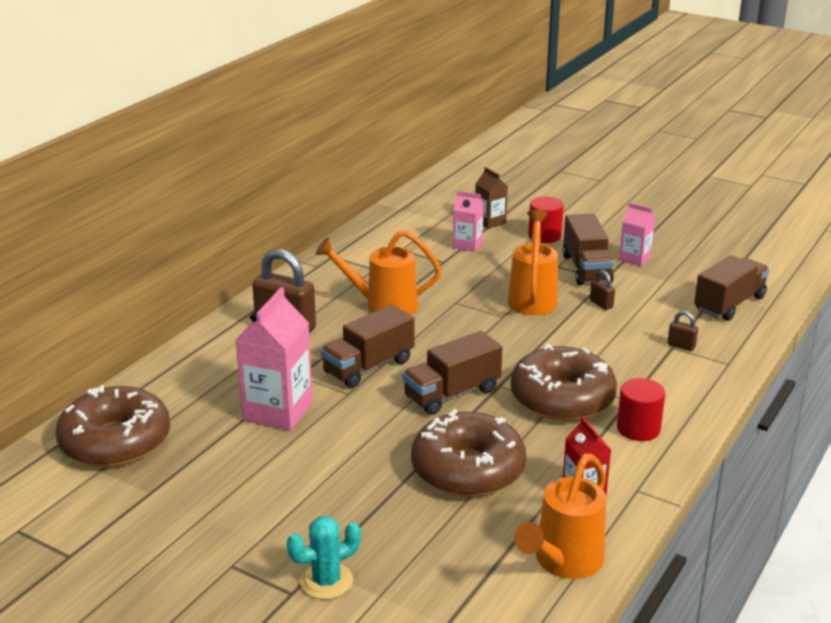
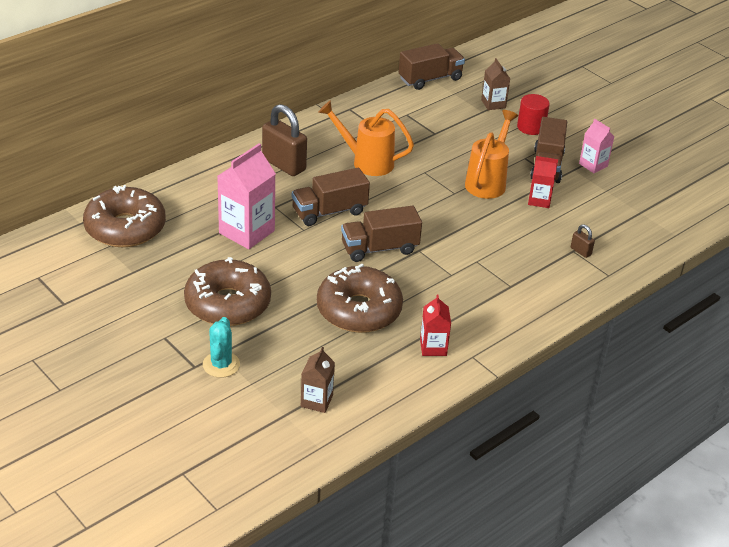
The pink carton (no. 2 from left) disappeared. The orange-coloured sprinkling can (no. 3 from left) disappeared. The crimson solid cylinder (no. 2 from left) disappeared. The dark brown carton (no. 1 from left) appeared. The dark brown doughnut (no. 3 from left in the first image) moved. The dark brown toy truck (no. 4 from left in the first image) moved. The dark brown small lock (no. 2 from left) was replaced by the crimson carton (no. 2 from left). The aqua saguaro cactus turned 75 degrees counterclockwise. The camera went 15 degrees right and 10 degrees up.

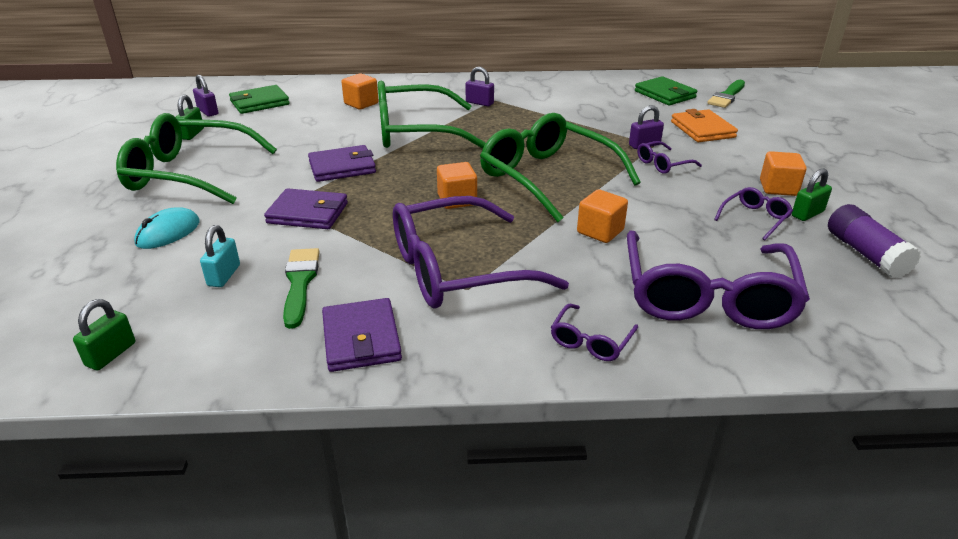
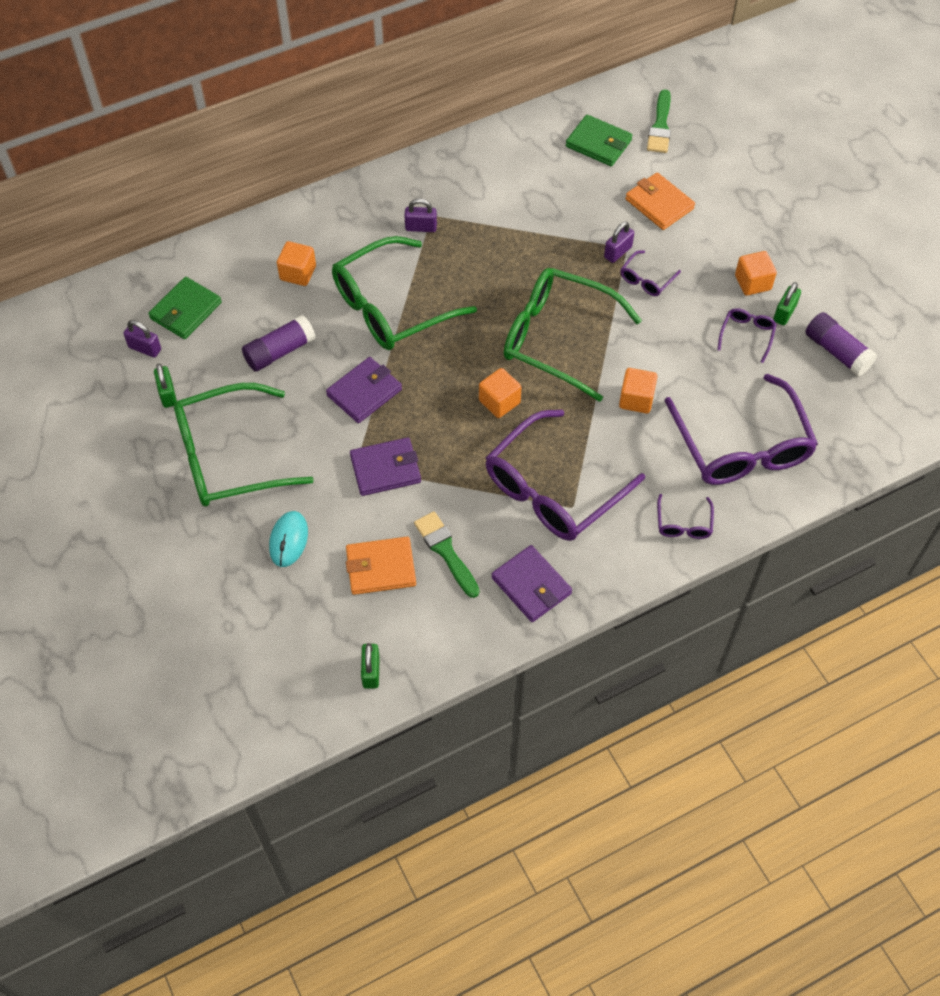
The royal purple glue (no. 1 from left) appeared. The aqua small lock was replaced by the orange-coloured billfold (no. 1 from left). The camera went 25 degrees left and 25 degrees up.

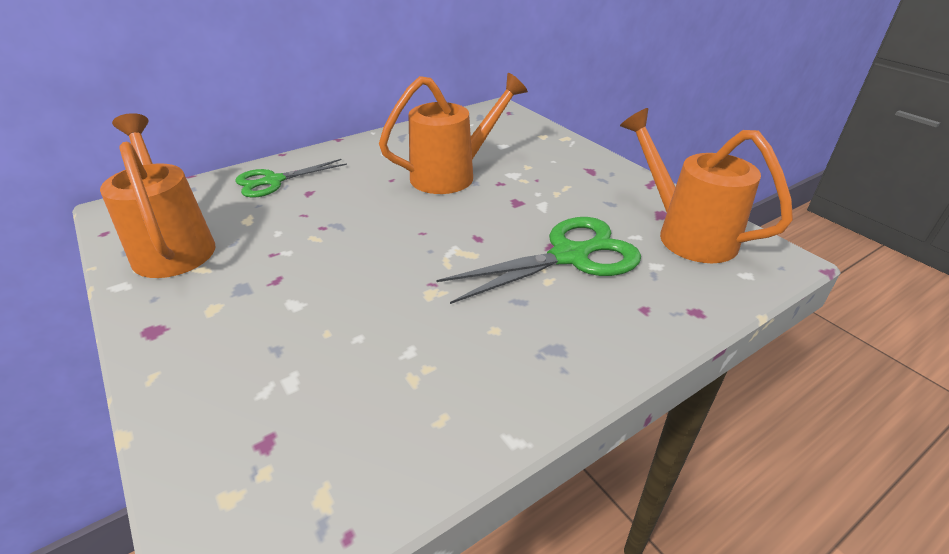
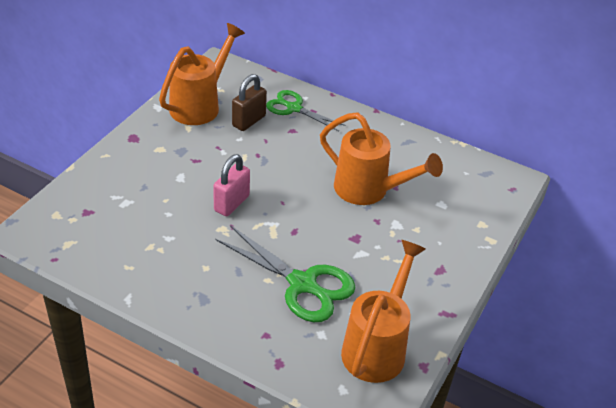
The pink small lock appeared. The dark brown small lock appeared. The camera went 60 degrees right and 5 degrees up.

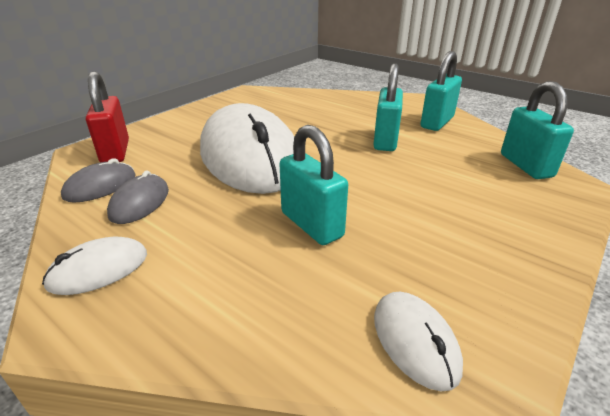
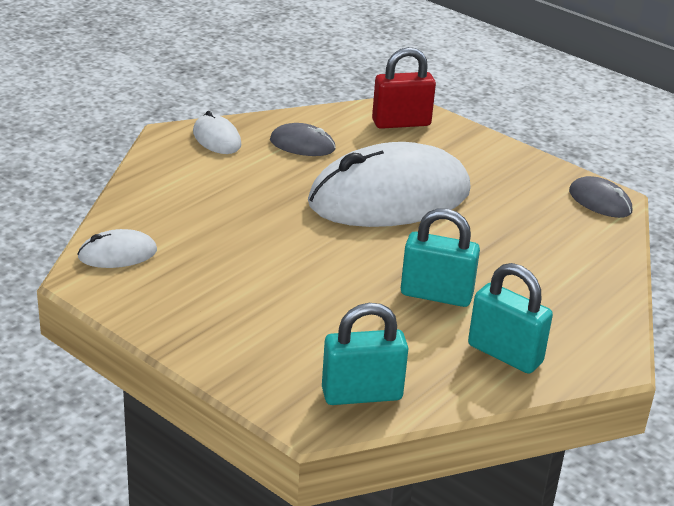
The aqua small lock (no. 1 from left) disappeared. The ash-grey computer mouse (no. 1 from left in the first image) moved. The camera went 90 degrees right and 0 degrees up.

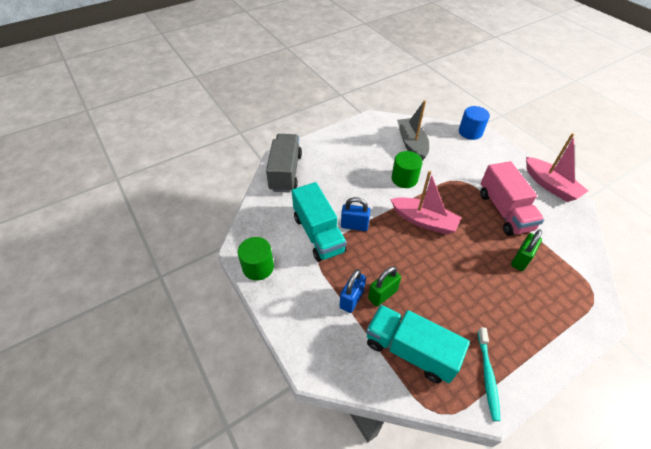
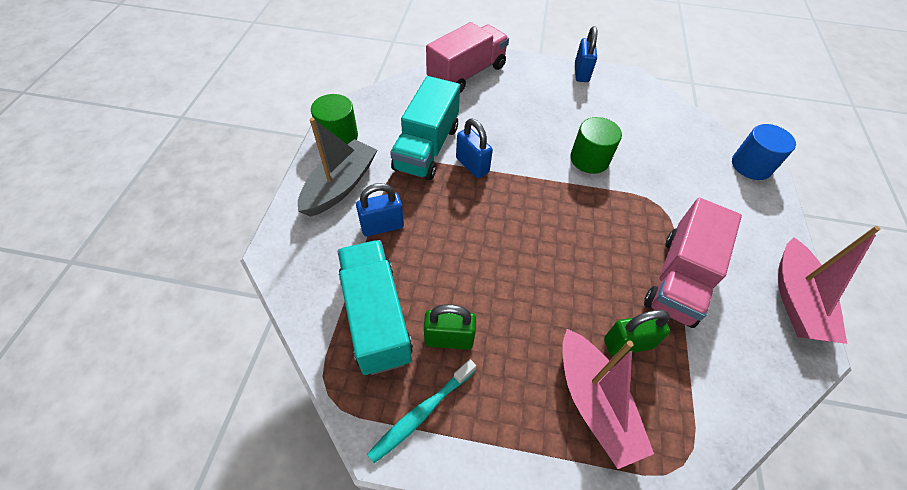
The blue small lock (no. 3 from left) appeared. The green small lock (no. 1 from left) moved. The pink toy boat (no. 1 from left) moved. The ash-grey toy boat moved. The ash-grey toy truck became the pink toy truck (no. 1 from left). The camera went 40 degrees right and 5 degrees up.

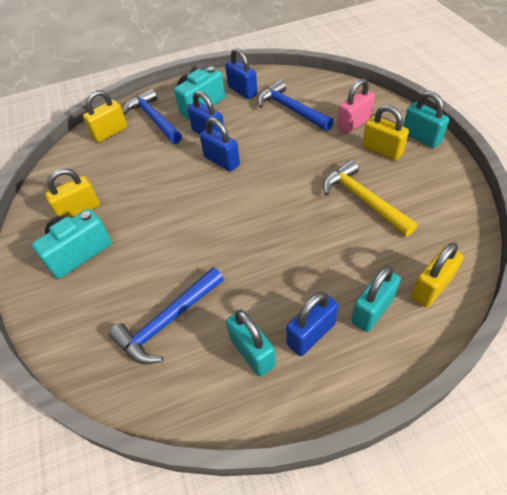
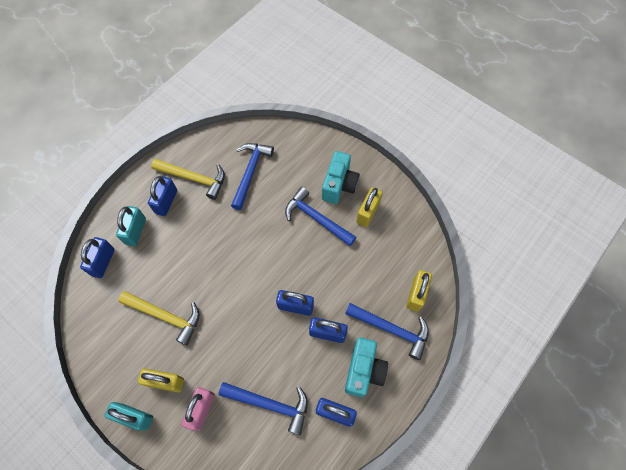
The blue carpenter's hammer (no. 3 from left) appeared. The aqua small lock (no. 1 from left) was replaced by the bright yellow carpenter's hammer (no. 2 from left). The bright yellow small lock (no. 4 from left) became the blue small lock (no. 1 from left). The camera went 145 degrees right and 15 degrees up.

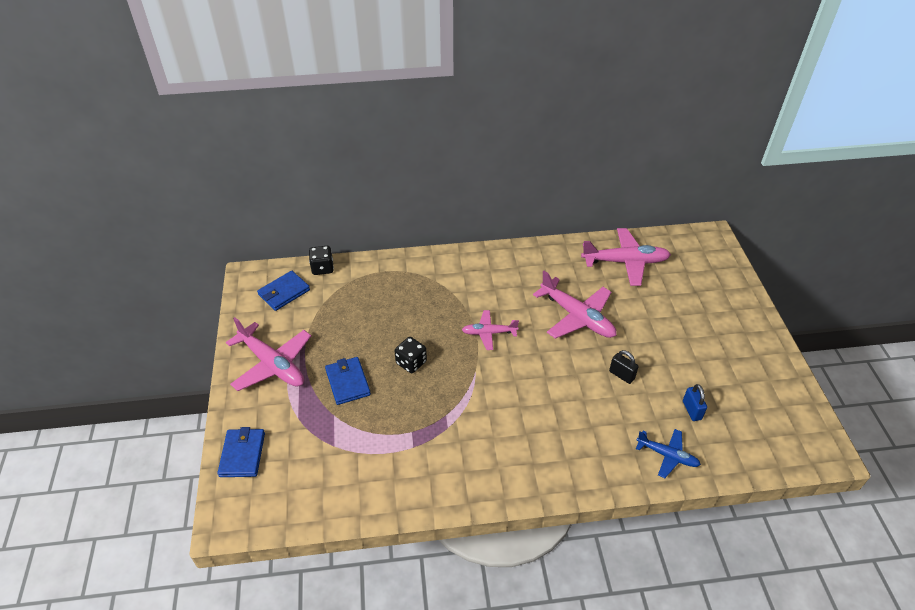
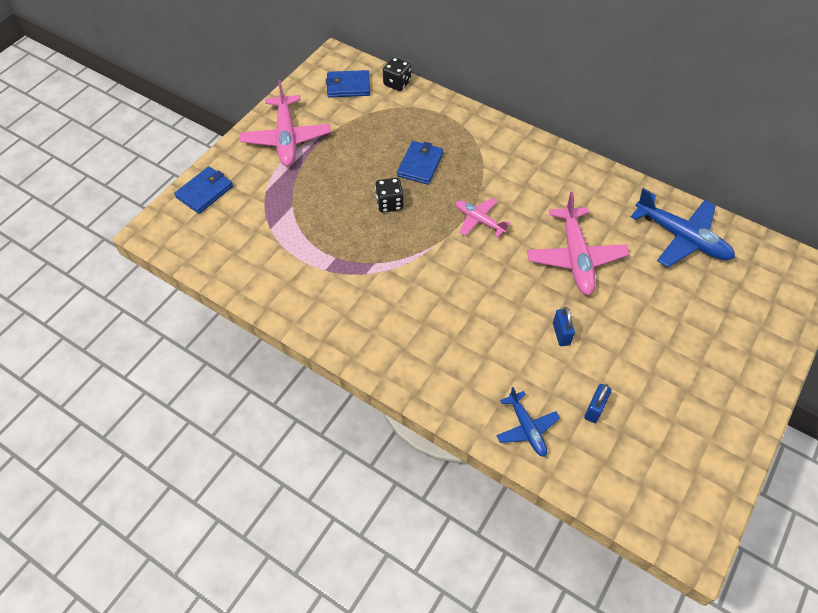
The blue billfold (no. 3 from left) moved. The pink plane (no. 4 from left) became the blue plane (no. 2 from left). The black small lock became the blue small lock (no. 1 from left). The camera went 40 degrees right and 10 degrees up.

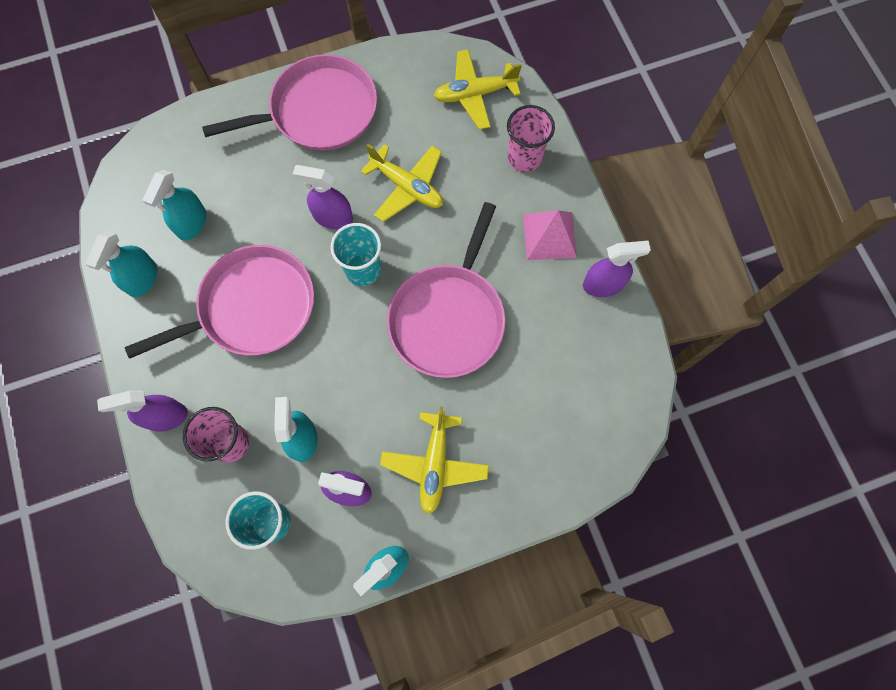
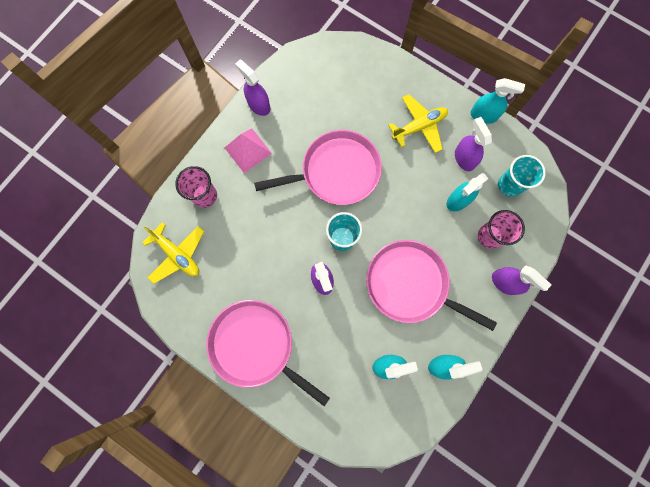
The bright yellow plane (no. 1 from left) disappeared. The camera went 125 degrees left and 5 degrees up.

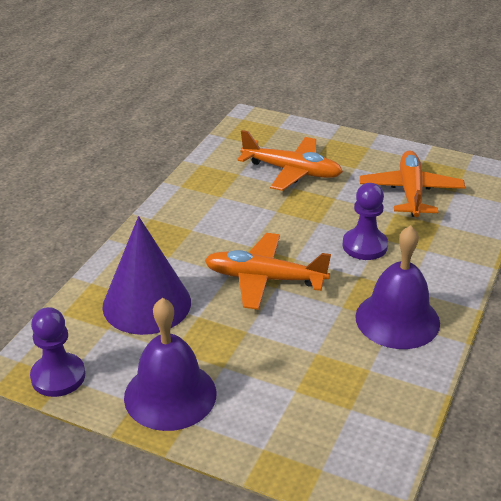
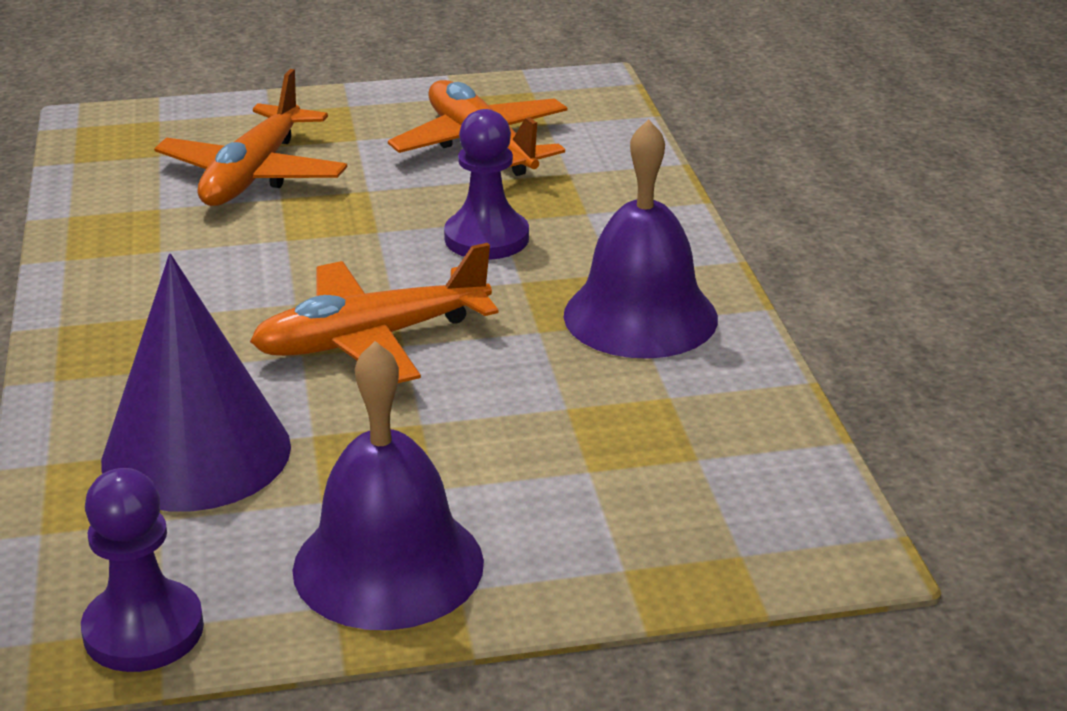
The orange-coloured plane (no. 2 from left in the first image) turned 120 degrees clockwise. The camera went 35 degrees left and 5 degrees down.

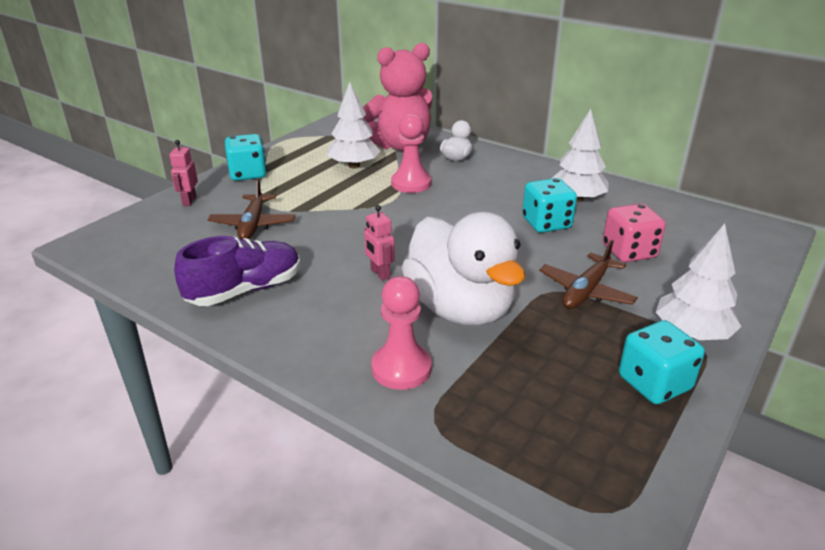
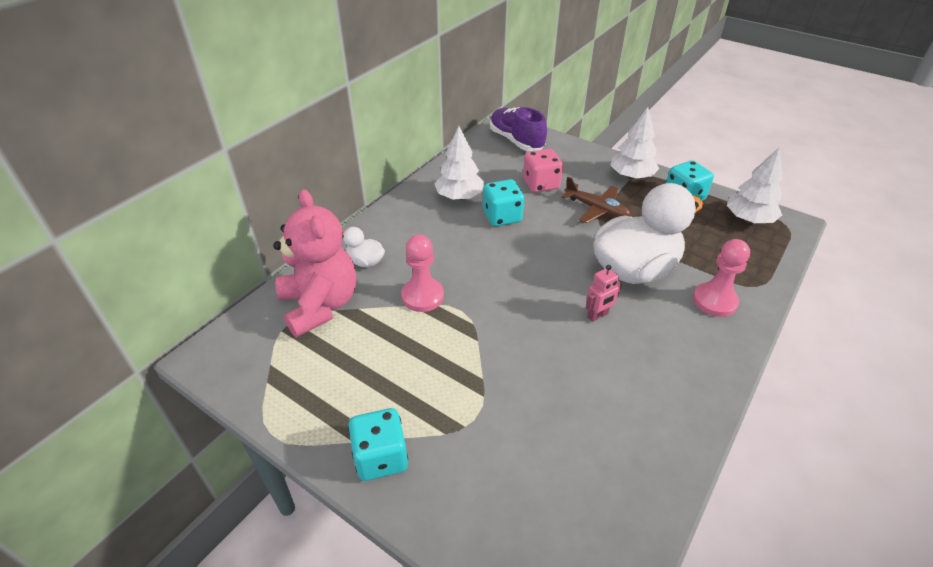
The pink robot figure (no. 1 from left) disappeared. The dark brown plane (no. 1 from left) disappeared. The royal purple sneaker moved. The white toy tree (no. 1 from left in the first image) moved. The camera went 90 degrees left and 10 degrees up.

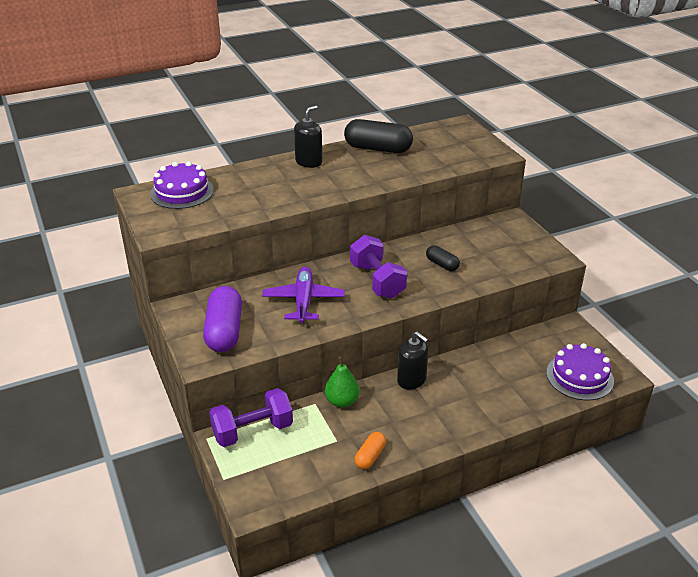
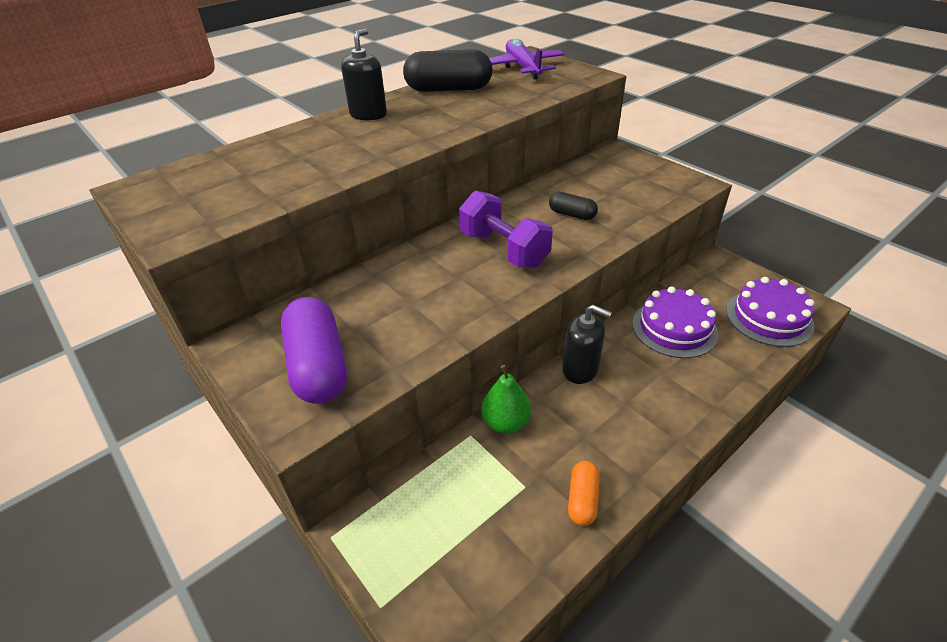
The royal purple free weight (no. 1 from left) disappeared. The royal purple layer cake (no. 1 from left) moved. The royal purple plane moved. The camera went 15 degrees left and 5 degrees up.

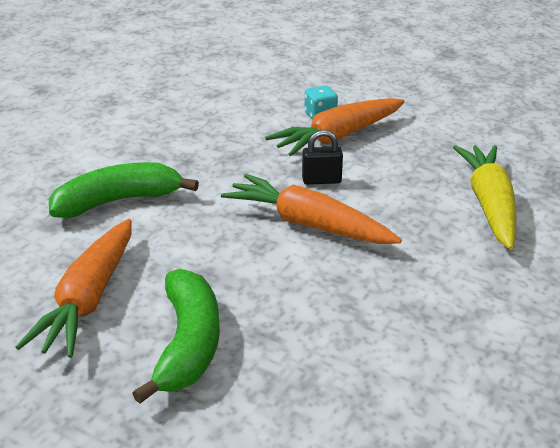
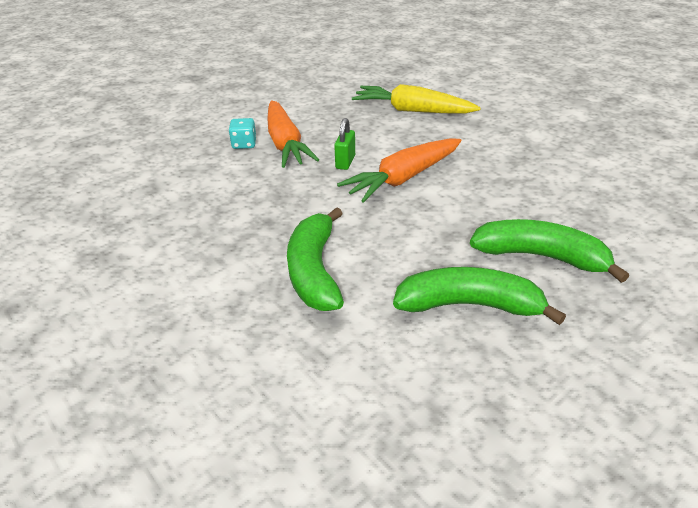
The orange-coloured carrot (no. 1 from left) was replaced by the green toy banana (no. 2 from left). The black small lock became the green small lock. The camera went 70 degrees left and 5 degrees up.

